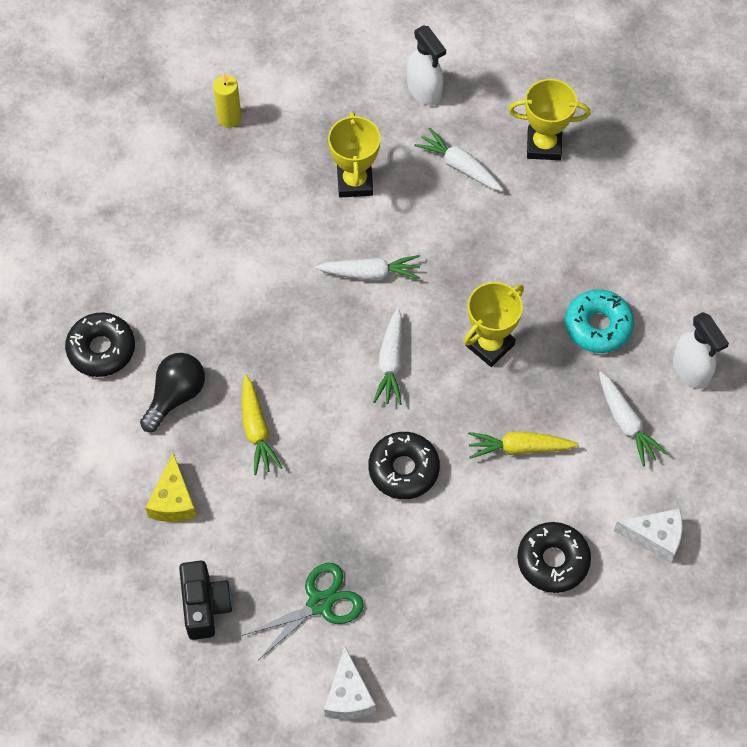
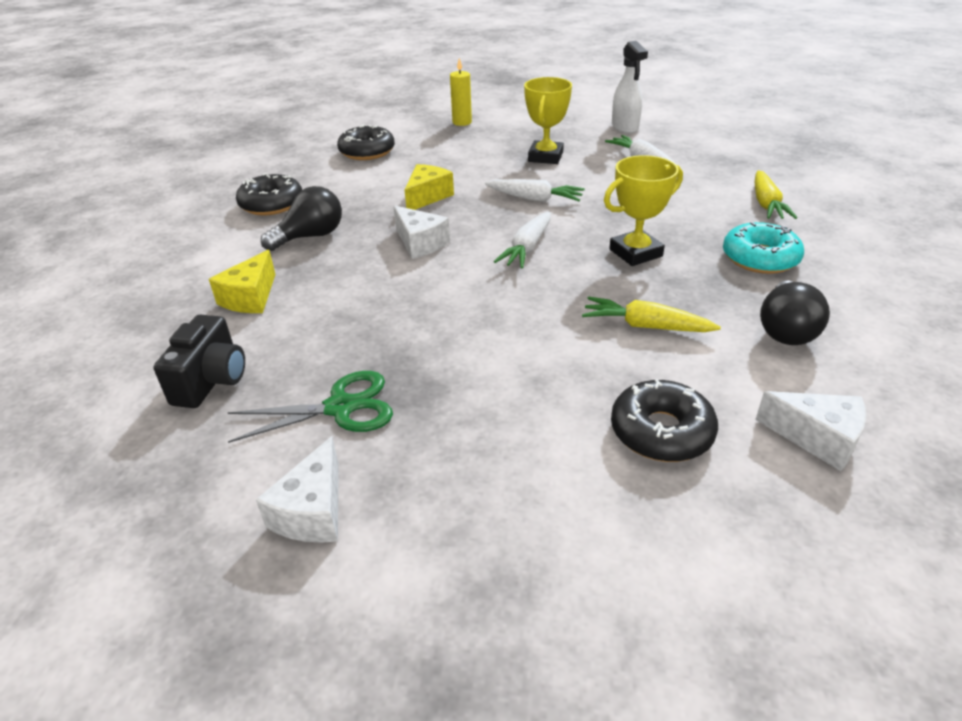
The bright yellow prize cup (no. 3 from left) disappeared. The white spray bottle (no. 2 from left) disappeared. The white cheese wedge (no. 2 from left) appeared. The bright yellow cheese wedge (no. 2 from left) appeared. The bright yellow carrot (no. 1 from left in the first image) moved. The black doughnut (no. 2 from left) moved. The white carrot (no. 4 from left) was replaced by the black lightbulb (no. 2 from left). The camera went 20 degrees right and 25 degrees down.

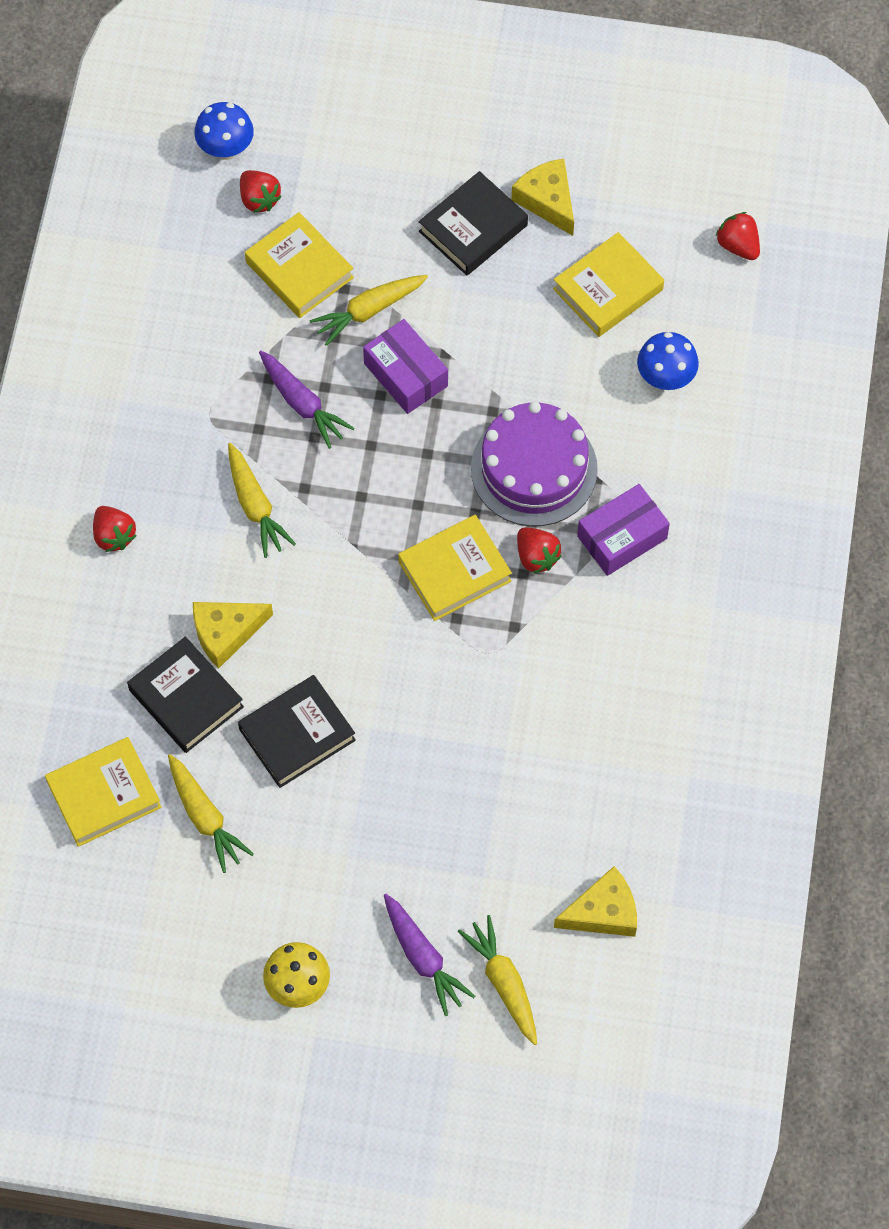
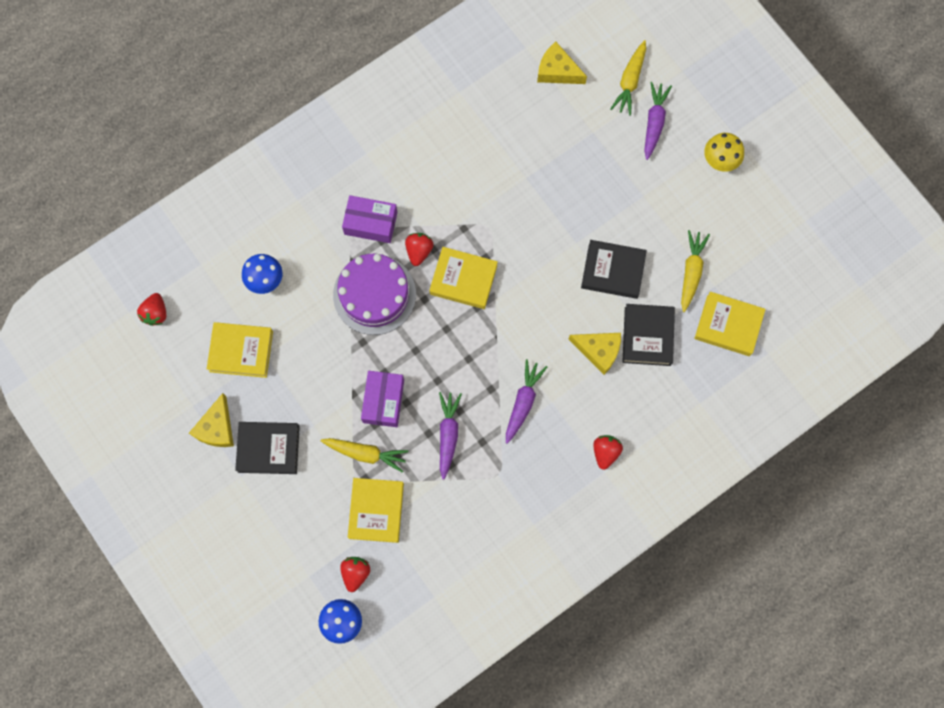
The bright yellow carrot (no. 2 from left) became the royal purple carrot (no. 2 from left). The camera went 135 degrees left and 10 degrees up.

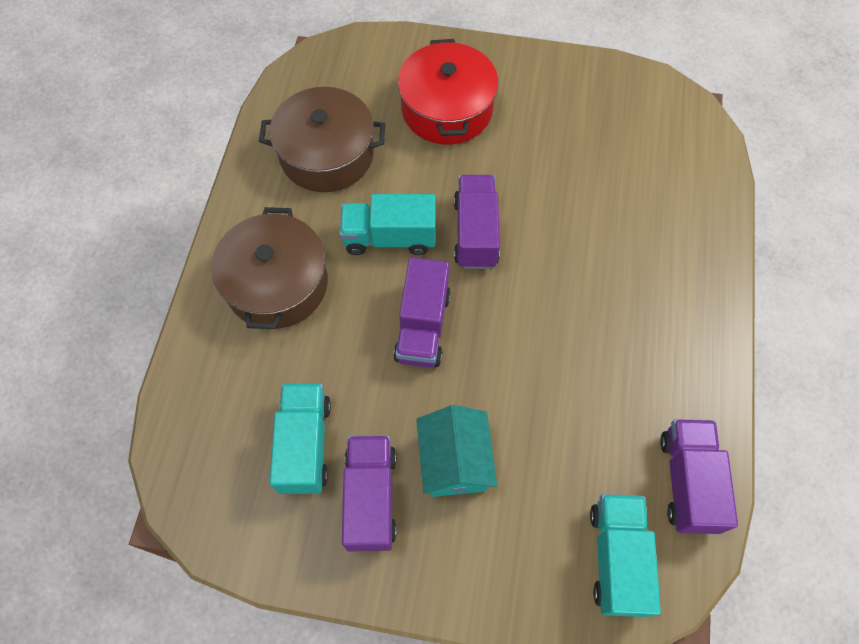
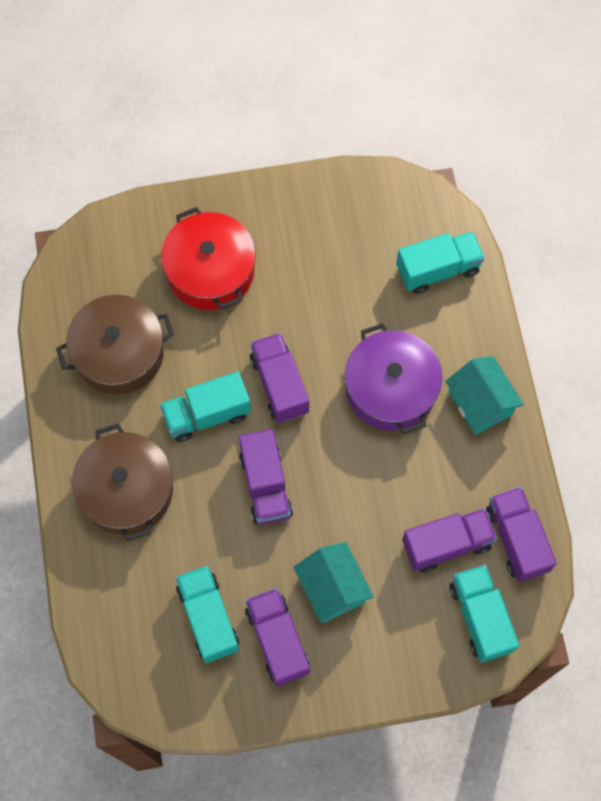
The royal purple cooking pot appeared. The aqua toy truck (no. 3 from left) appeared. The royal purple toy truck (no. 4 from left) appeared. The aqua house (no. 2 from left) appeared. The camera went 20 degrees left and 5 degrees up.

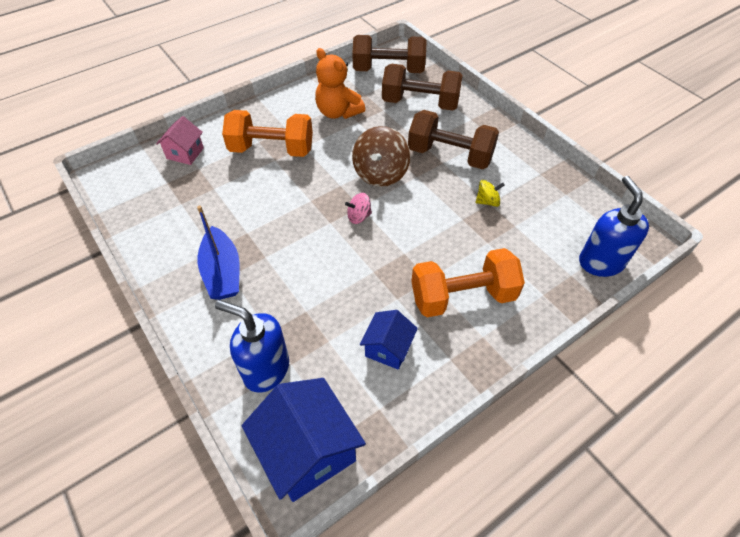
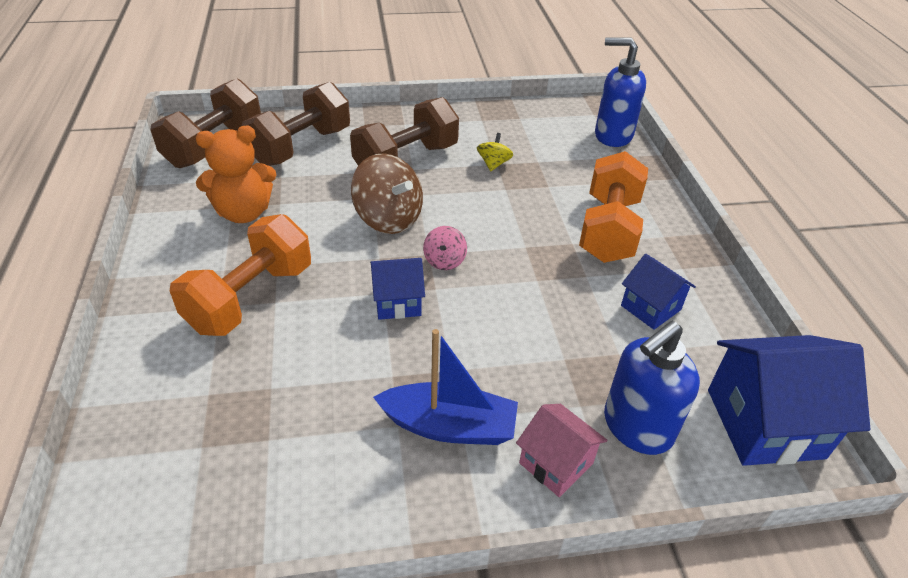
The blue house (no. 1 from left) appeared. The pink house moved. The camera went 65 degrees left and 10 degrees down.

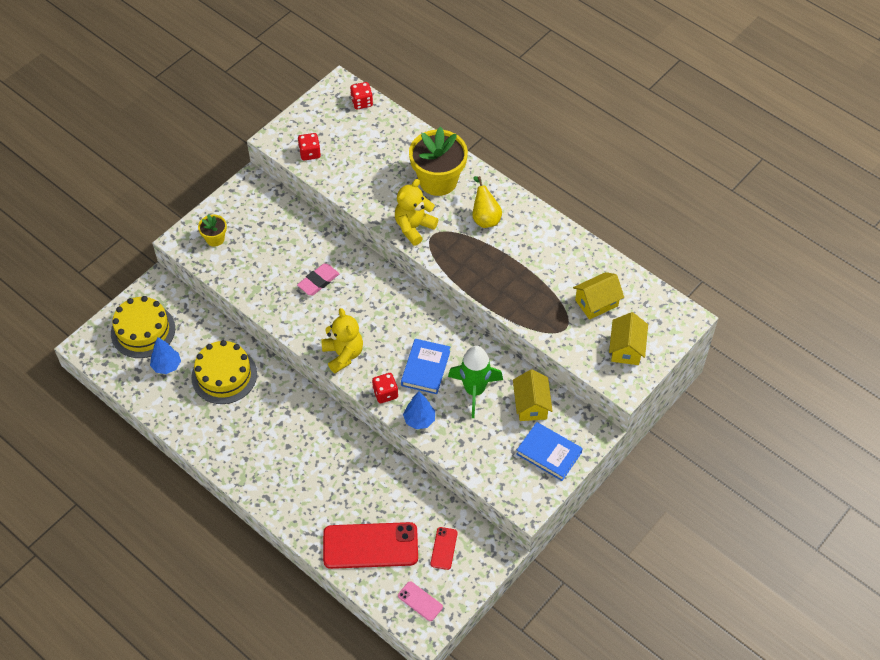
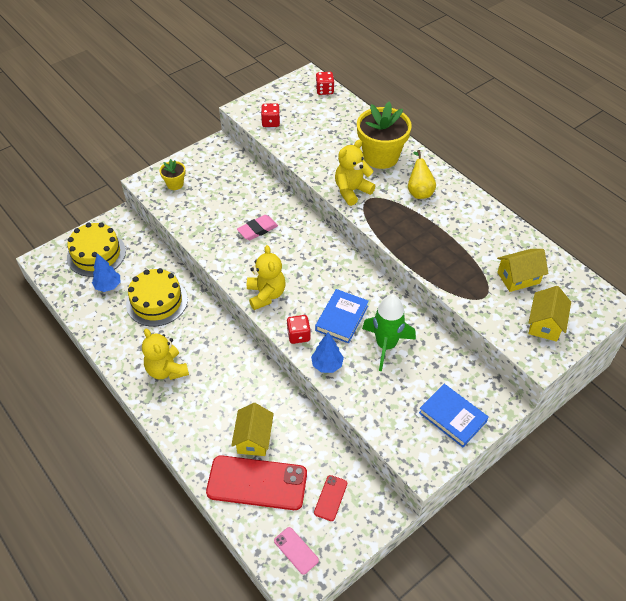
The bright yellow teddy bear (no. 1 from left) appeared. The bright yellow house (no. 1 from left) moved. The camera went 10 degrees right and 5 degrees down.

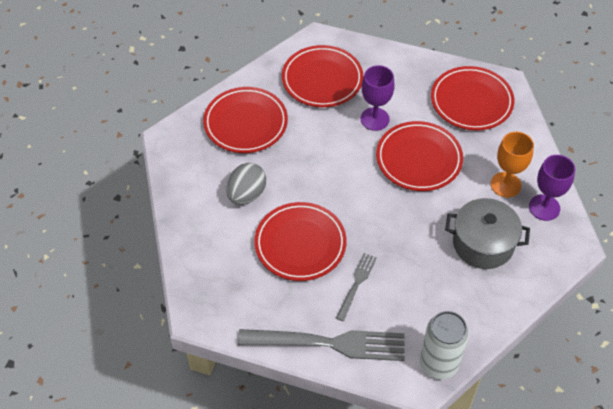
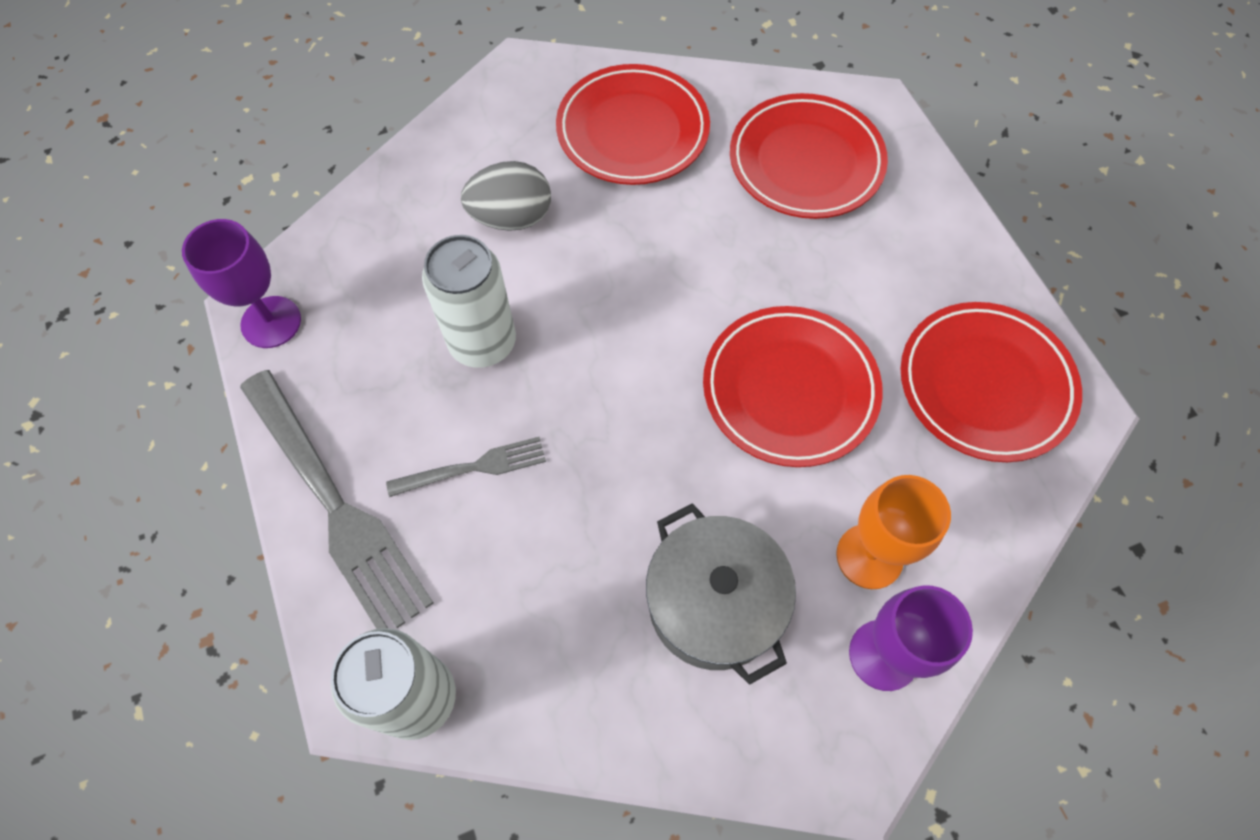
The royal purple goblet (no. 1 from left) moved. The crimson flat dish (no. 2 from left) was replaced by the white tin (no. 2 from left). The camera went 50 degrees right and 10 degrees up.

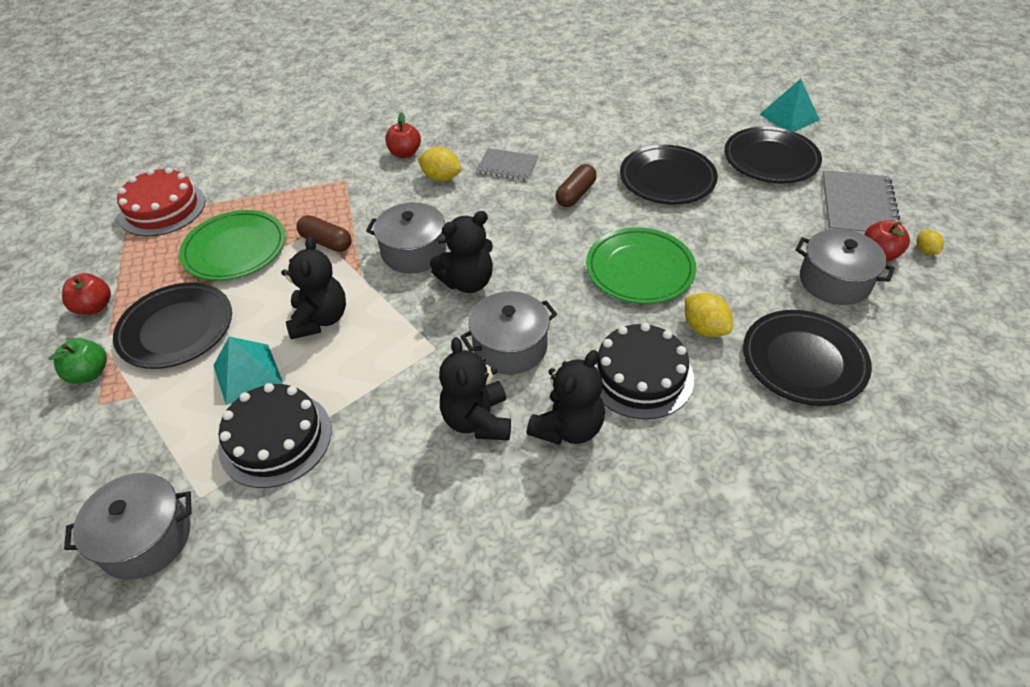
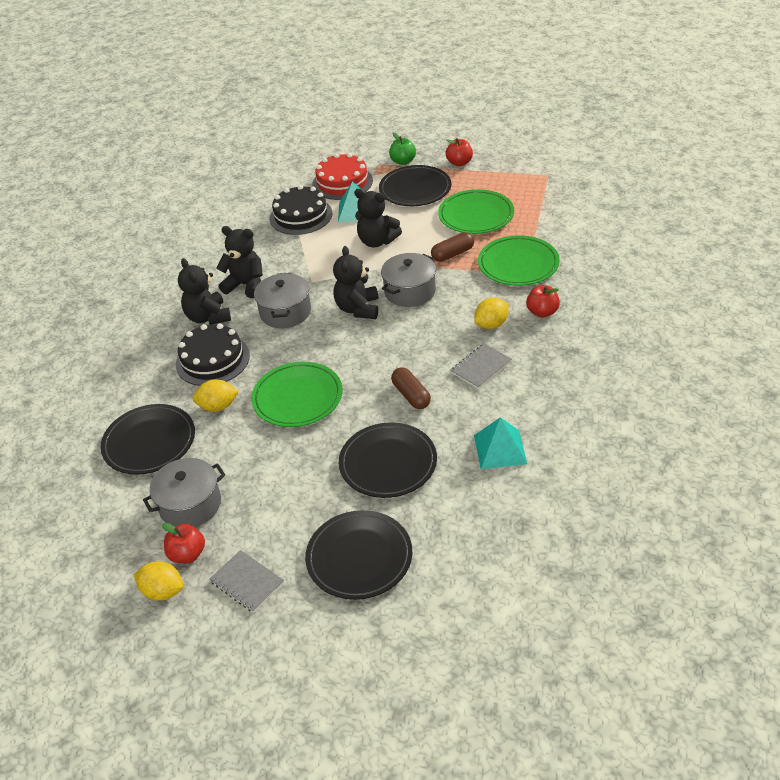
The ash-grey cooking pot (no. 1 from left) disappeared. The green flat dish (no. 3 from left) appeared. The crimson layer cake moved. The aqua pyramid shape (no. 2 from left) moved. The ash-grey exercise book (no. 2 from left in the first image) changed to 0.63 times the size. The bright yellow lemon (no. 3 from left in the first image) changed to 1.66 times the size. The camera went 120 degrees right and 5 degrees down.

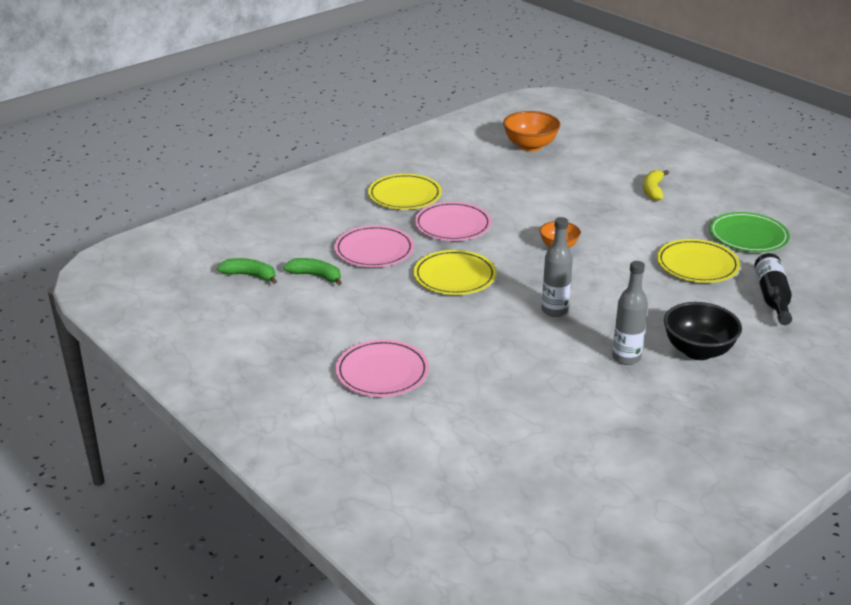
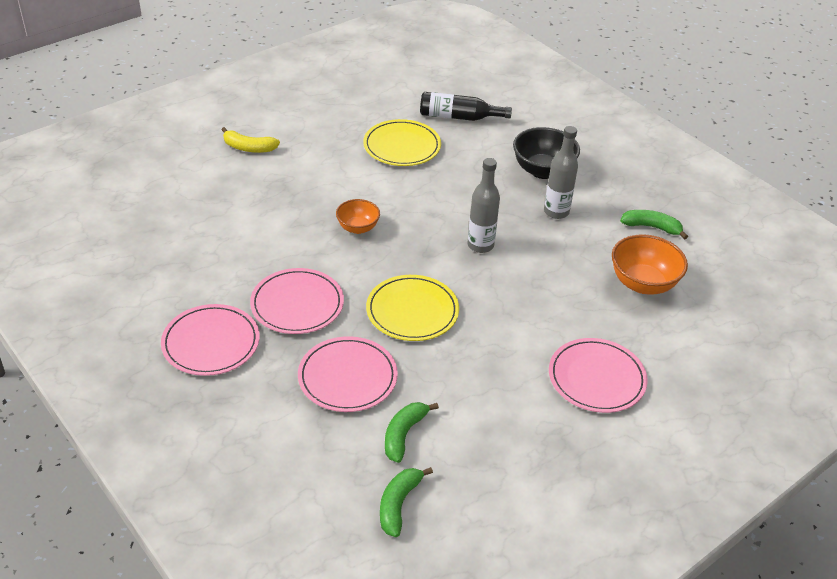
The green flat dish disappeared. The green toy banana (no. 3 from left) appeared. The orange-coloured serving bowl (no. 1 from left in the first image) moved. The bright yellow flat dish (no. 1 from left) became the pink flat dish (no. 1 from left). The camera went 90 degrees left and 10 degrees up.

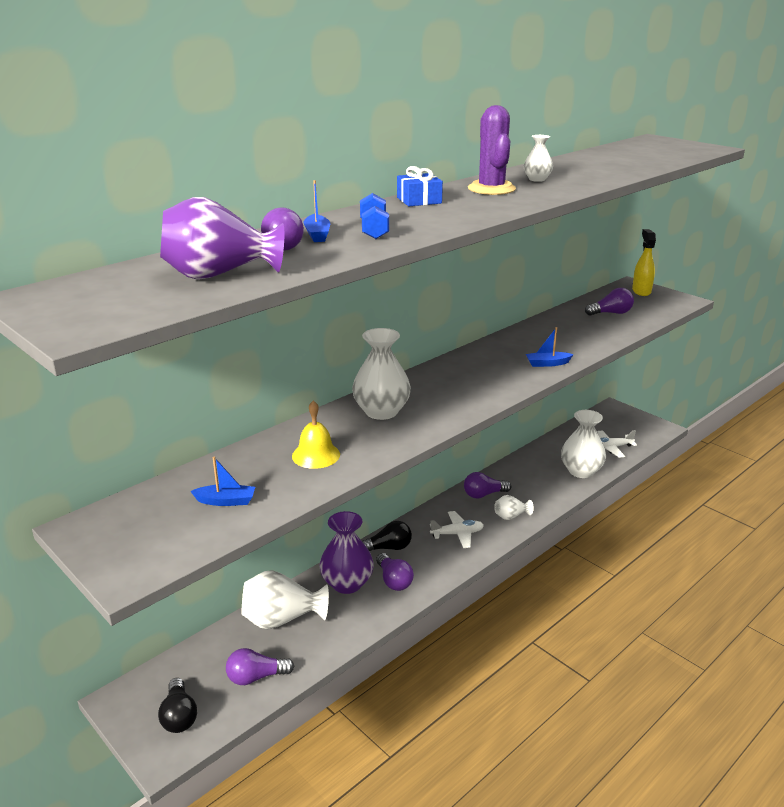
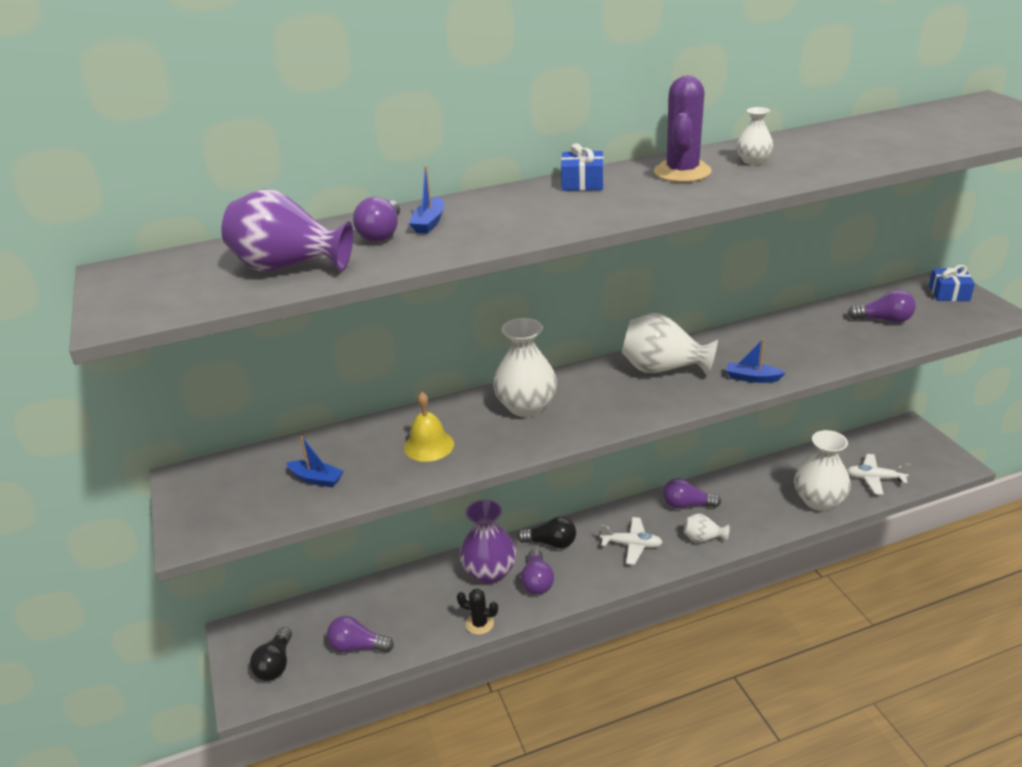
The blue free weight disappeared. The black saguaro cactus appeared. The white vase (no. 1 from left in the first image) moved. The bright yellow spray bottle was replaced by the blue wrapped gift (no. 2 from left). The camera went 25 degrees right and 5 degrees up.

